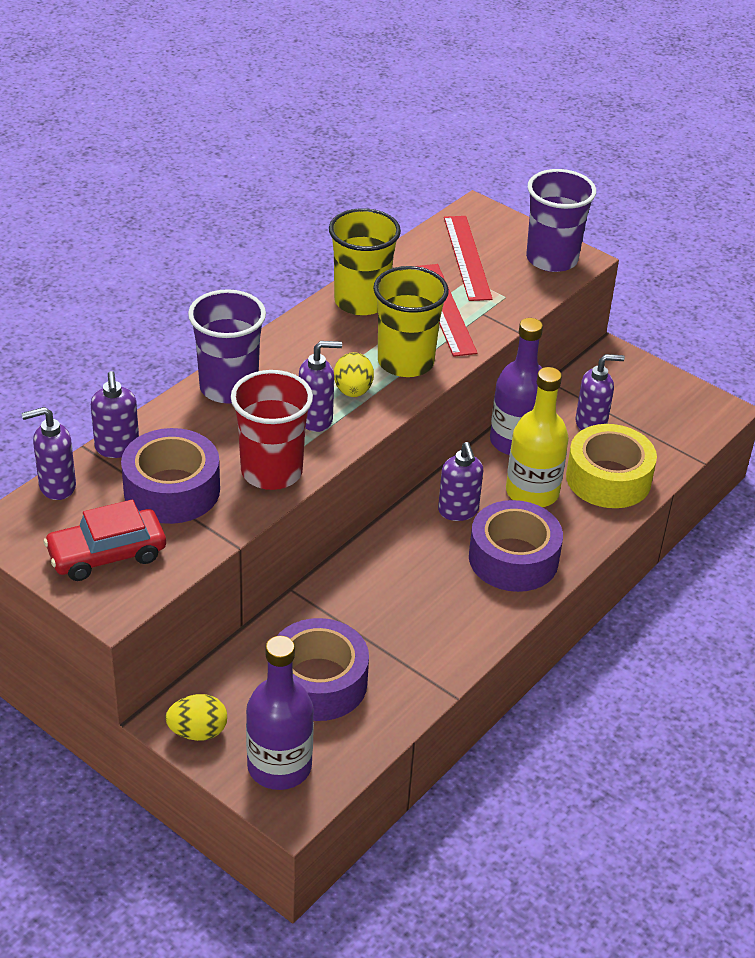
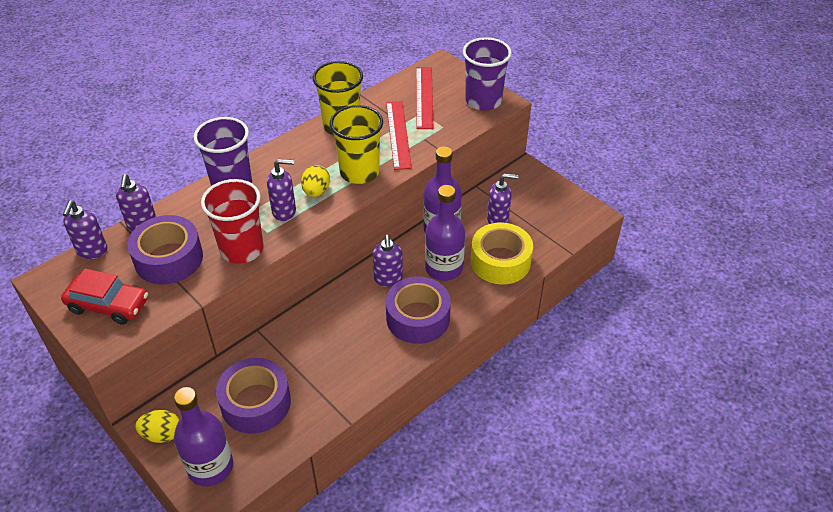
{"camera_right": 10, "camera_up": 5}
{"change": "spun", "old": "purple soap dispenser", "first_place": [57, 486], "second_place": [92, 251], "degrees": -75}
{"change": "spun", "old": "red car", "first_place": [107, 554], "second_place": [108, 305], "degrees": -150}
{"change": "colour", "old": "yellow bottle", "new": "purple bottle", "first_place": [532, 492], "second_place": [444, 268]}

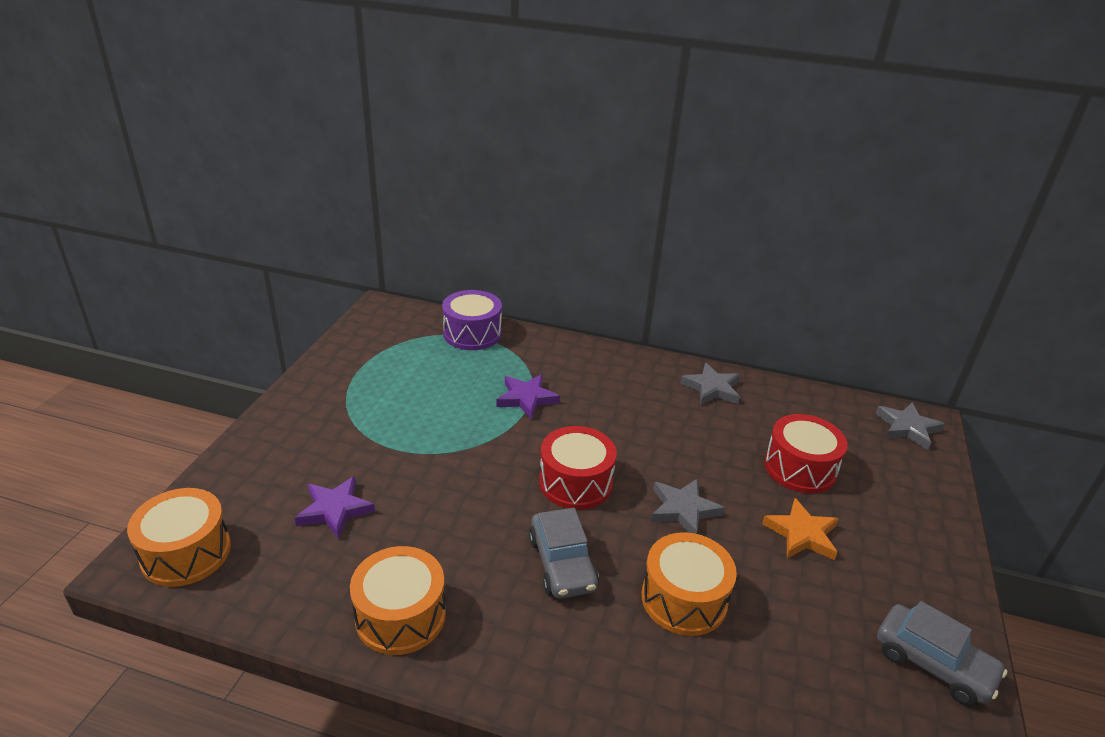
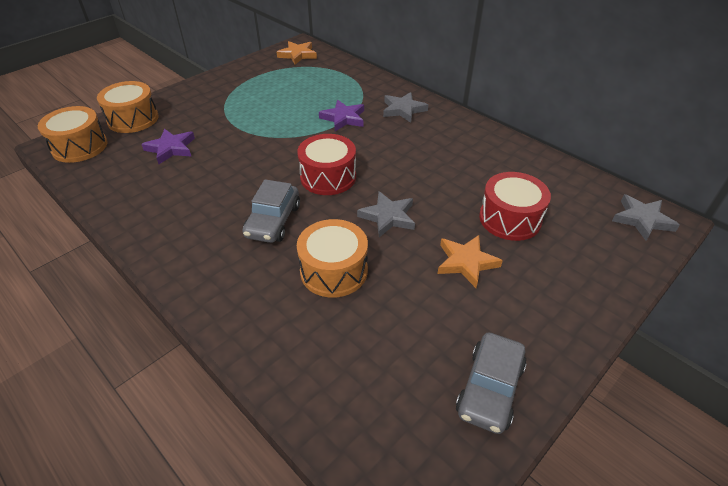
{"camera_right": 30, "camera_up": 10}
{"change": "relocated", "old": "orange drum", "first_place": [400, 615], "second_place": [133, 119]}
{"change": "missing", "old": "purple drum", "first_place": [472, 334]}
{"change": "relocated", "old": "grey star", "first_place": [712, 388], "second_place": [403, 110]}
{"change": "spun", "old": "grey car", "first_place": [933, 663], "second_place": [489, 389], "degrees": 45}
{"change": "appeared", "new": "orange star", "second_place": [297, 55]}

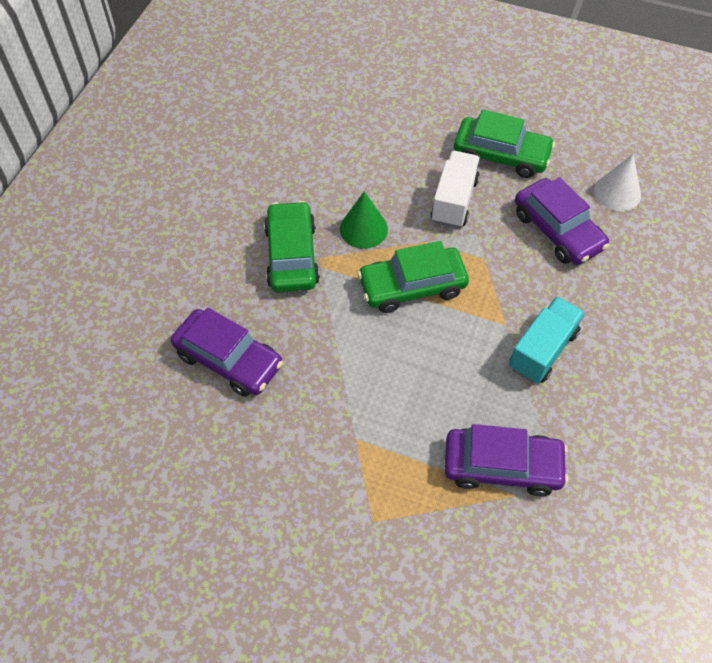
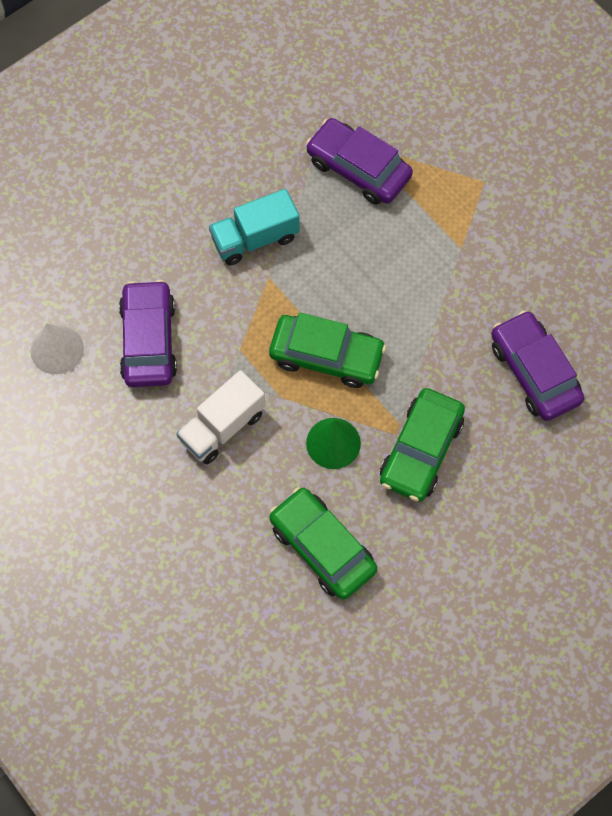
{"camera_right": -150, "camera_up": 10}
{"change": "relocated", "old": "green car", "first_place": [501, 155], "second_place": [322, 548]}

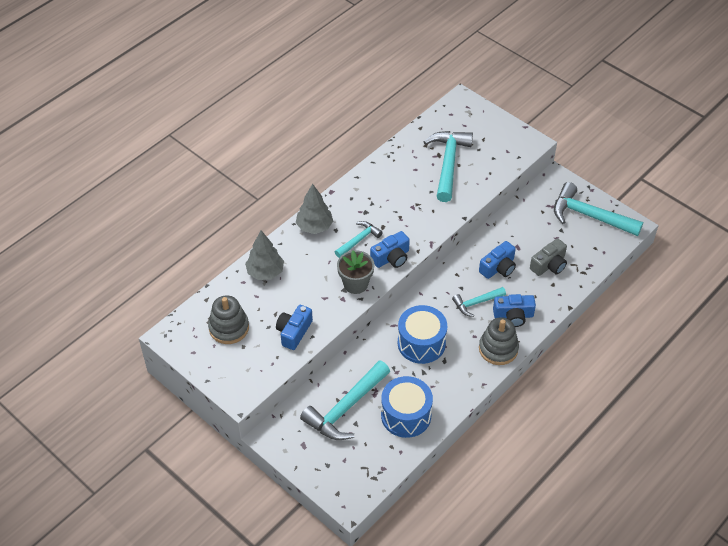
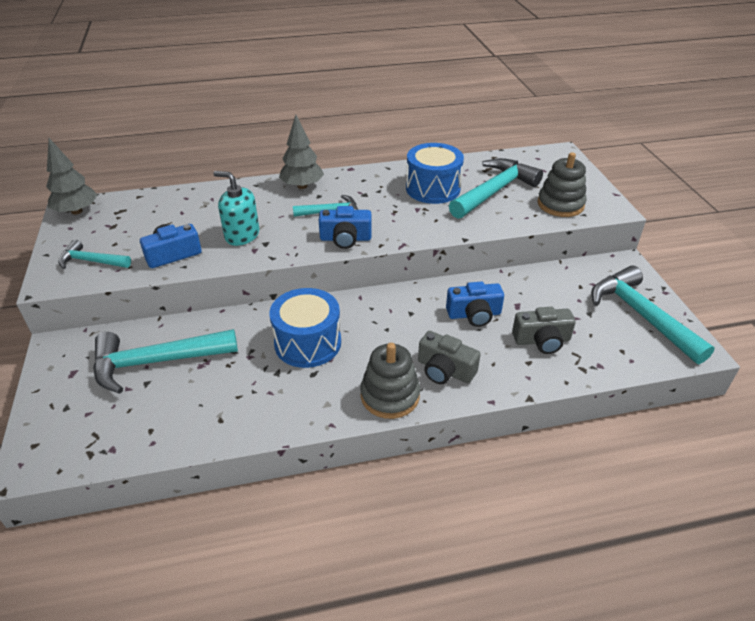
{"camera_right": 35, "camera_up": -10}
{"change": "relocated", "old": "grey stacking toy", "first_place": [229, 328], "second_place": [560, 204]}
{"change": "relocated", "old": "grey tree", "first_place": [265, 272], "second_place": [76, 211]}
{"change": "missing", "old": "grey flower pot", "first_place": [355, 284]}
{"change": "relocated", "old": "blue drum", "first_place": [406, 415], "second_place": [433, 188]}
{"change": "relocated", "old": "turquoise hammer", "first_place": [476, 303], "second_place": [91, 261]}
{"change": "colour", "old": "blue camera", "new": "grey camera", "first_place": [513, 315], "second_place": [445, 370]}
{"change": "appeared", "new": "turquoise soap dispenser", "second_place": [242, 235]}

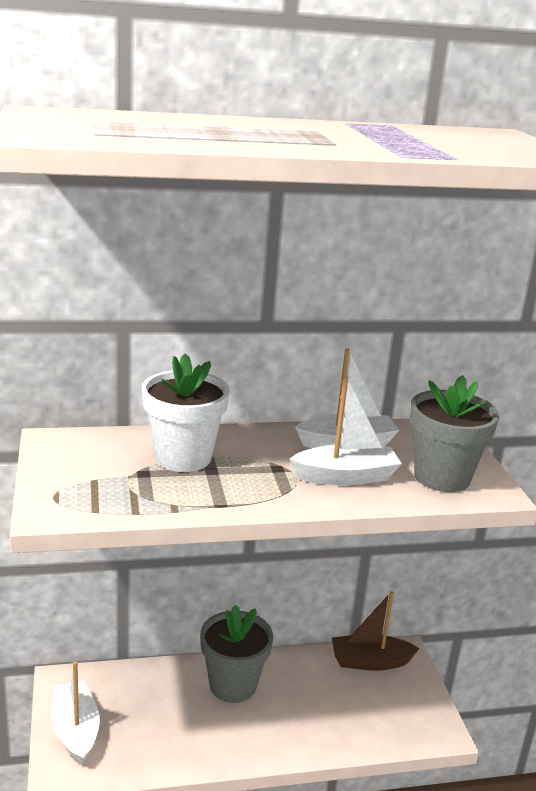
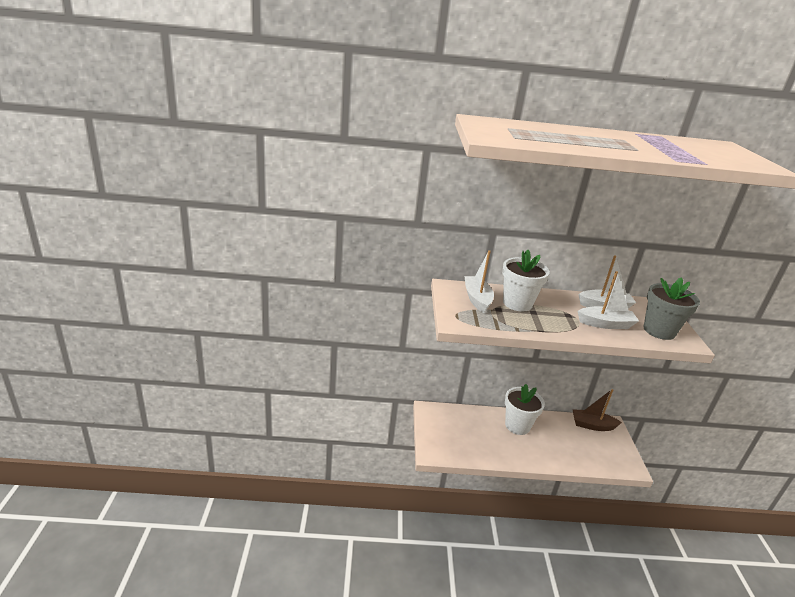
{"camera_right": 10, "camera_up": 5}
{"change": "relocated", "old": "white boat", "first_place": [75, 730], "second_place": [477, 299]}
{"change": "colour", "old": "grey flower pot", "new": "white flower pot", "first_place": [233, 685], "second_place": [517, 425]}

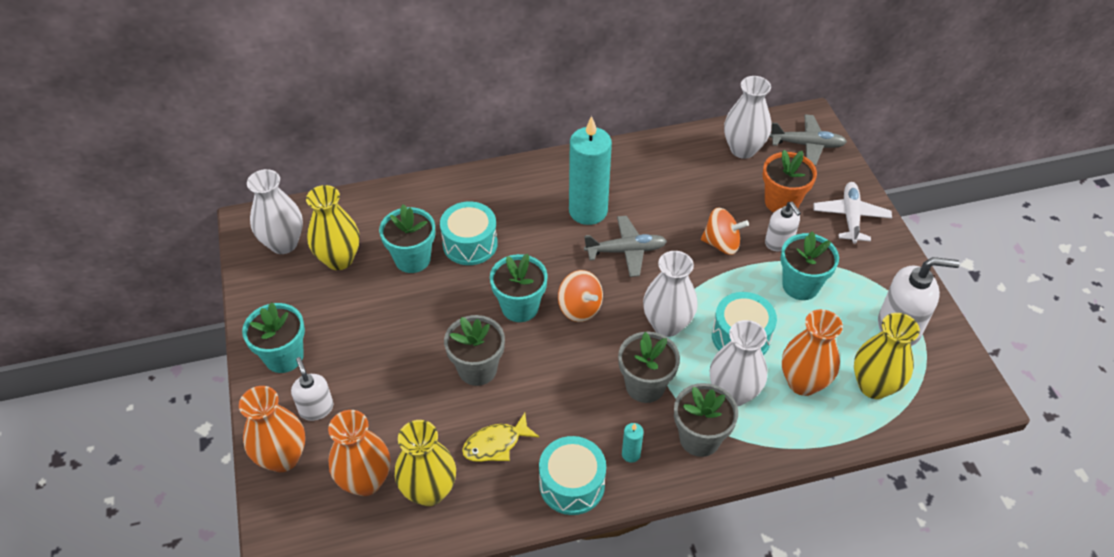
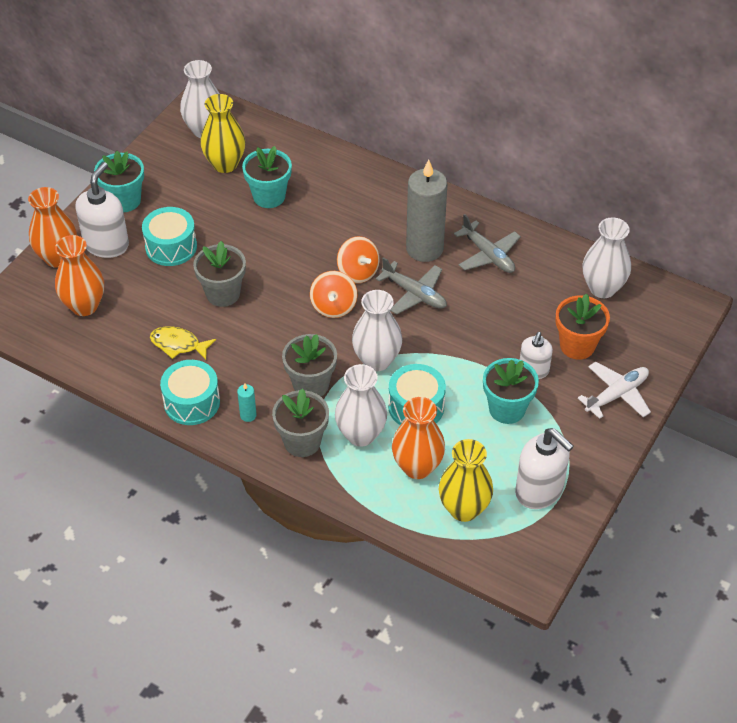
{"camera_right": 45, "camera_up": 0}
{"change": "size", "old": "white soap dispenser", "first_place": [316, 408], "second_place": [106, 244], "factor": 1.63}
{"change": "missing", "old": "yellow vase", "first_place": [429, 491]}
{"change": "relocated", "old": "turquoise drum", "first_place": [470, 244], "second_place": [171, 247]}
{"change": "missing", "old": "turquoise flower pot", "first_place": [520, 307]}
{"change": "colour", "old": "turquoise candle", "new": "grey candle", "first_place": [588, 211], "second_place": [424, 249]}
{"change": "relocated", "old": "orange spinning top", "first_place": [721, 244], "second_place": [358, 272]}
{"change": "relocated", "old": "grey plane", "first_place": [807, 145], "second_place": [488, 255]}

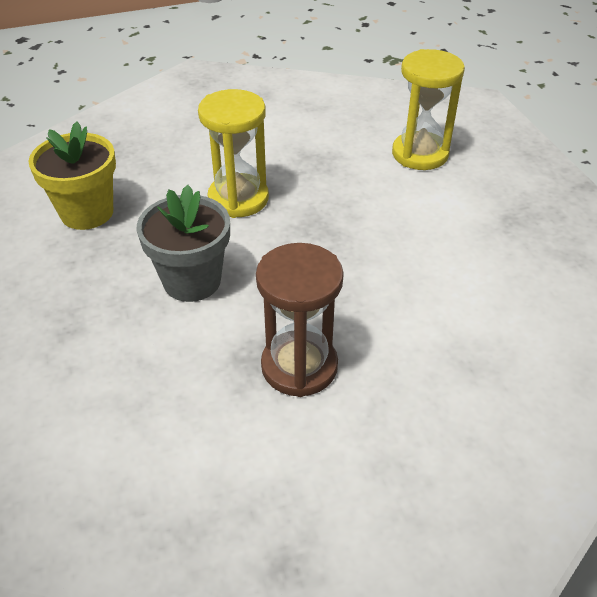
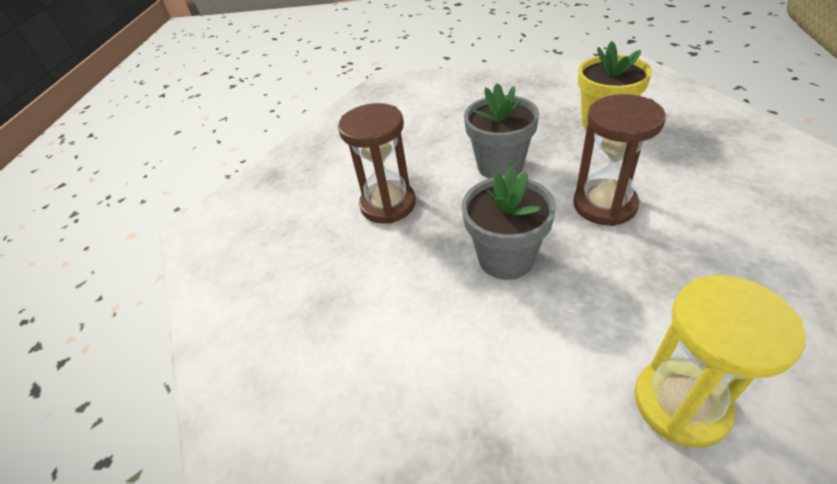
{"camera_right": 120, "camera_up": 0}
{"change": "colour", "old": "yellow hourglass", "new": "brown hourglass", "first_place": [238, 199], "second_place": [604, 205]}
{"change": "appeared", "new": "grey flower pot", "second_place": [506, 258]}

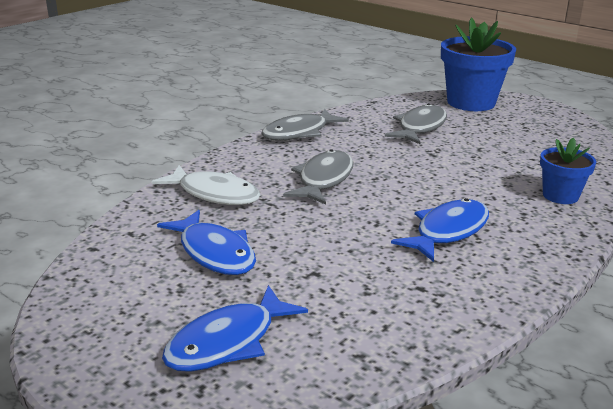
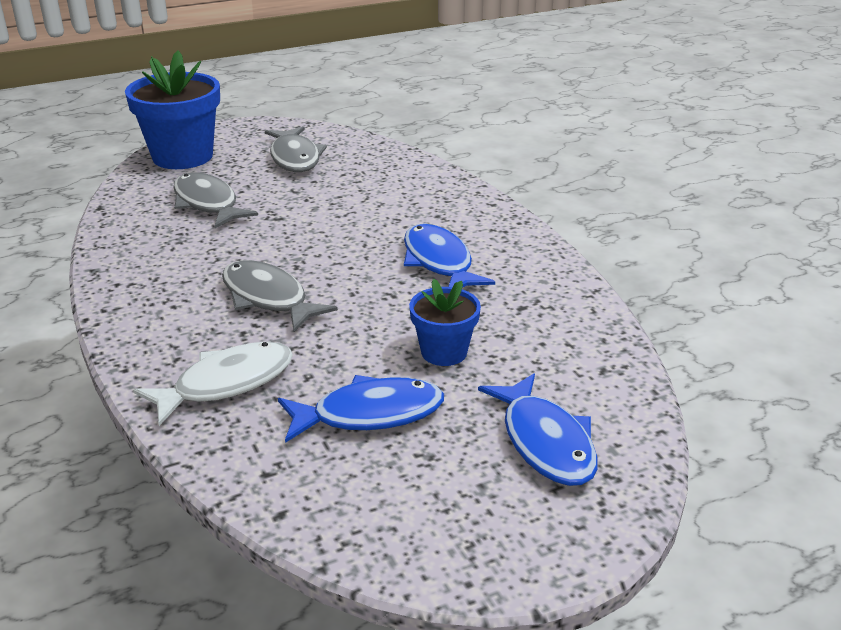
{"camera_right": -65, "camera_up": 5}
{"change": "relocated", "old": "grey fish", "first_place": [299, 133], "second_place": [295, 158]}
{"change": "relocated", "old": "blue flower pot", "first_place": [560, 196], "second_place": [444, 352]}

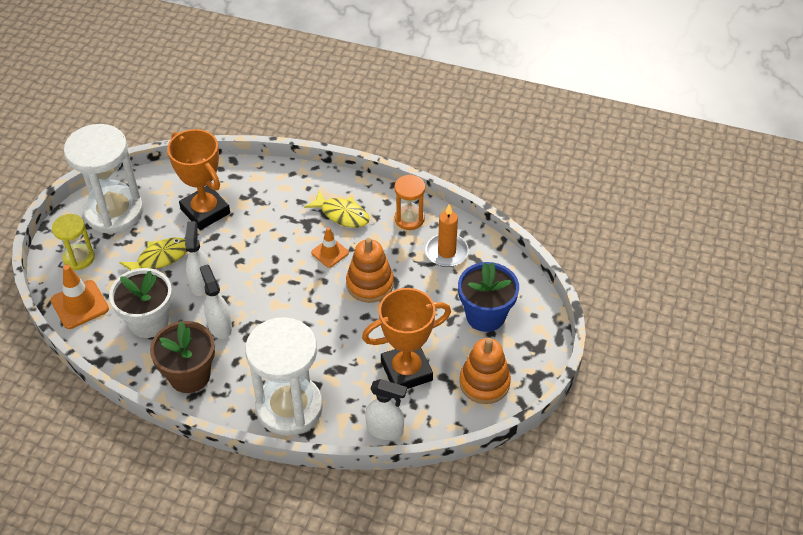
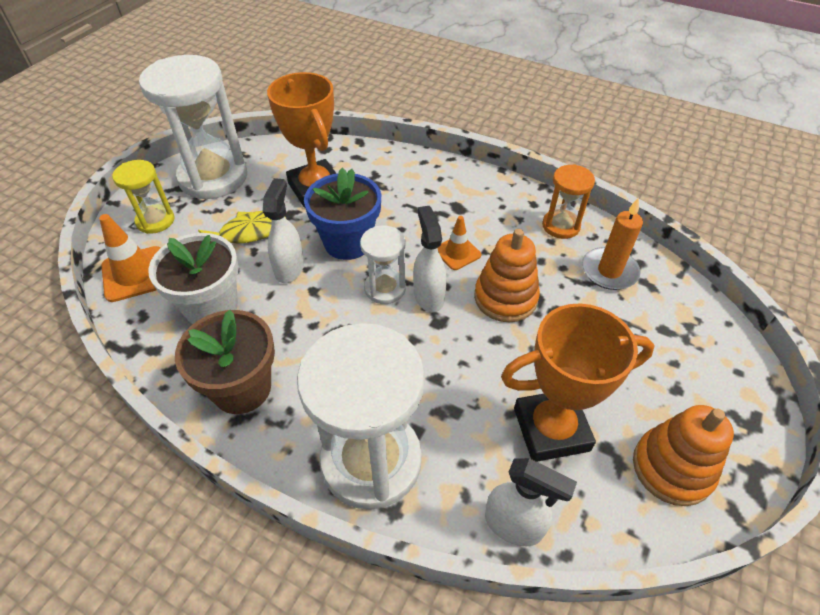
{"camera_right": 10, "camera_up": 0}
{"change": "relocated", "old": "white spray bottle", "first_place": [220, 326], "second_place": [428, 296]}
{"change": "missing", "old": "yellow fish", "first_place": [342, 214]}
{"change": "relocated", "old": "blue flower pot", "first_place": [485, 315], "second_place": [348, 242]}
{"change": "appeared", "new": "white hourglass", "second_place": [385, 288]}

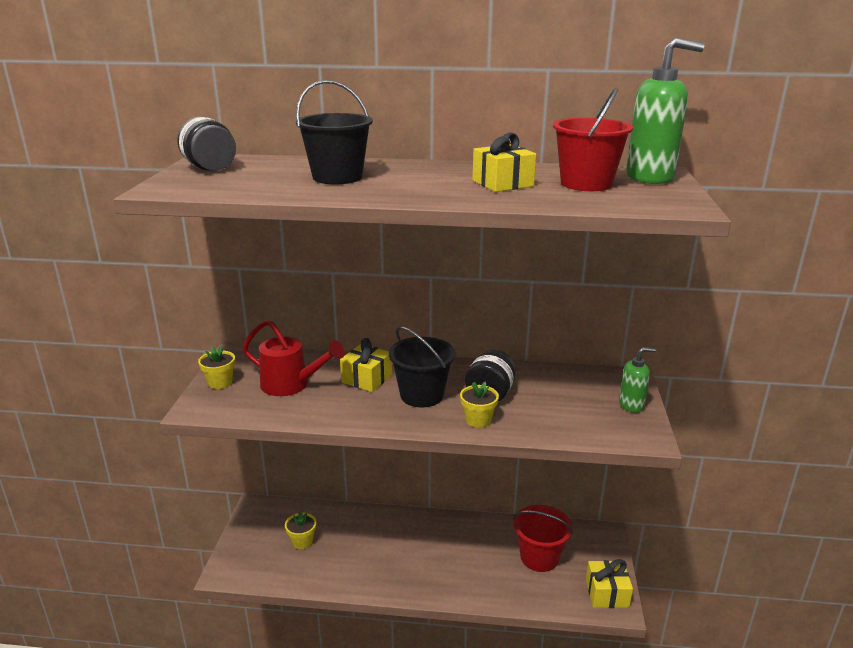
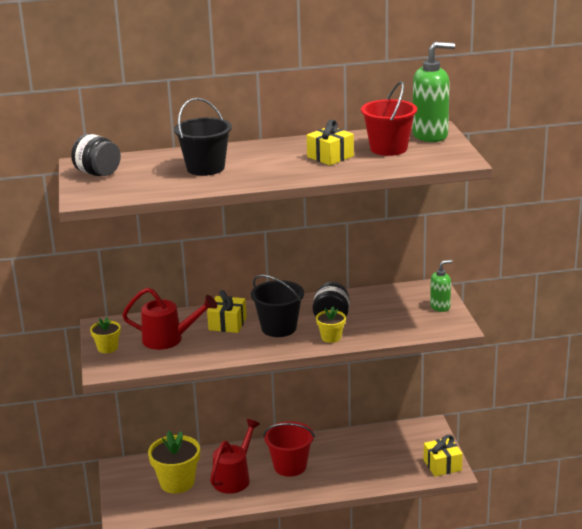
{"camera_right": -15, "camera_up": 0}
{"change": "size", "old": "yellow flower pot", "first_place": [302, 541], "second_place": [177, 482], "factor": 1.85}
{"change": "relocated", "old": "red bucket", "first_place": [539, 557], "second_place": [290, 466]}
{"change": "appeared", "new": "red watering can", "second_place": [234, 478]}

